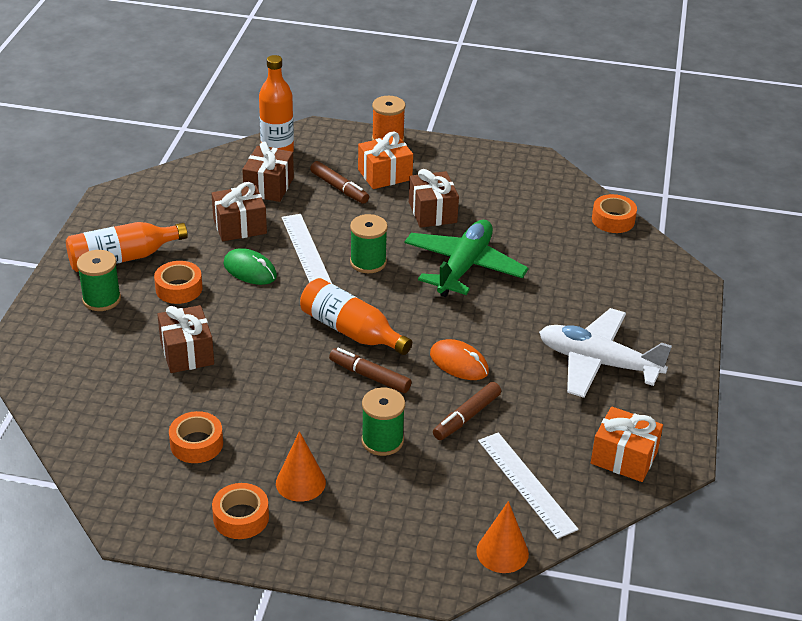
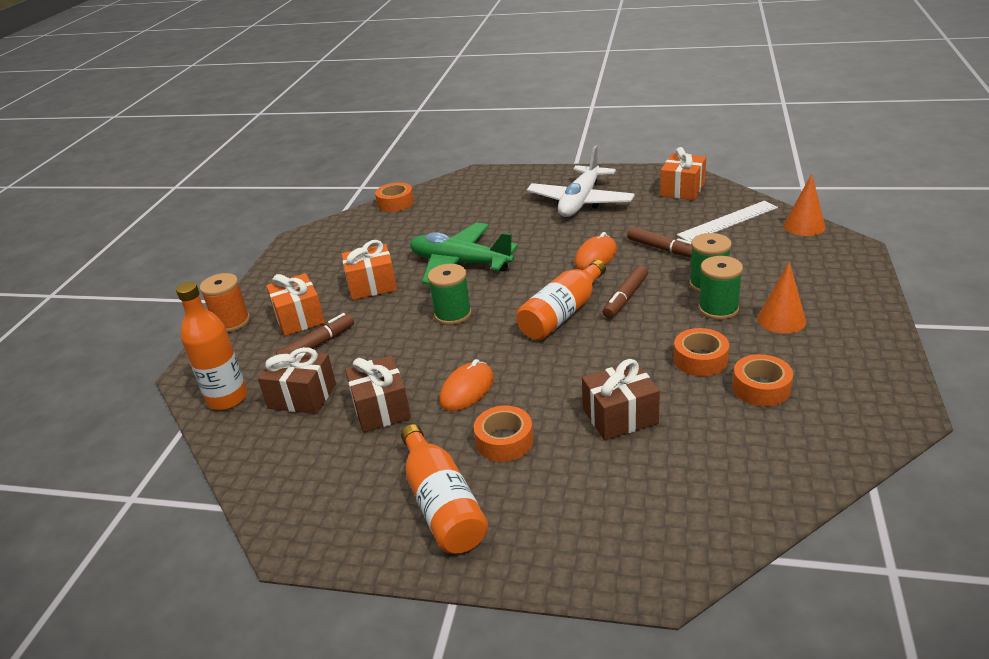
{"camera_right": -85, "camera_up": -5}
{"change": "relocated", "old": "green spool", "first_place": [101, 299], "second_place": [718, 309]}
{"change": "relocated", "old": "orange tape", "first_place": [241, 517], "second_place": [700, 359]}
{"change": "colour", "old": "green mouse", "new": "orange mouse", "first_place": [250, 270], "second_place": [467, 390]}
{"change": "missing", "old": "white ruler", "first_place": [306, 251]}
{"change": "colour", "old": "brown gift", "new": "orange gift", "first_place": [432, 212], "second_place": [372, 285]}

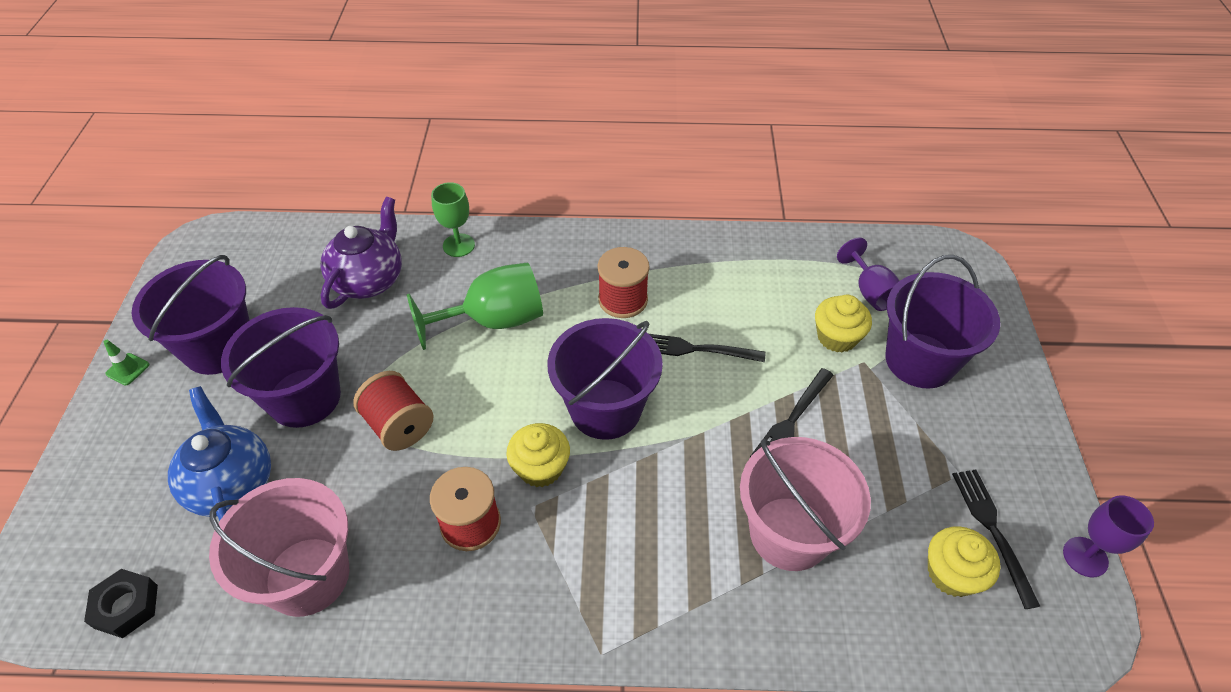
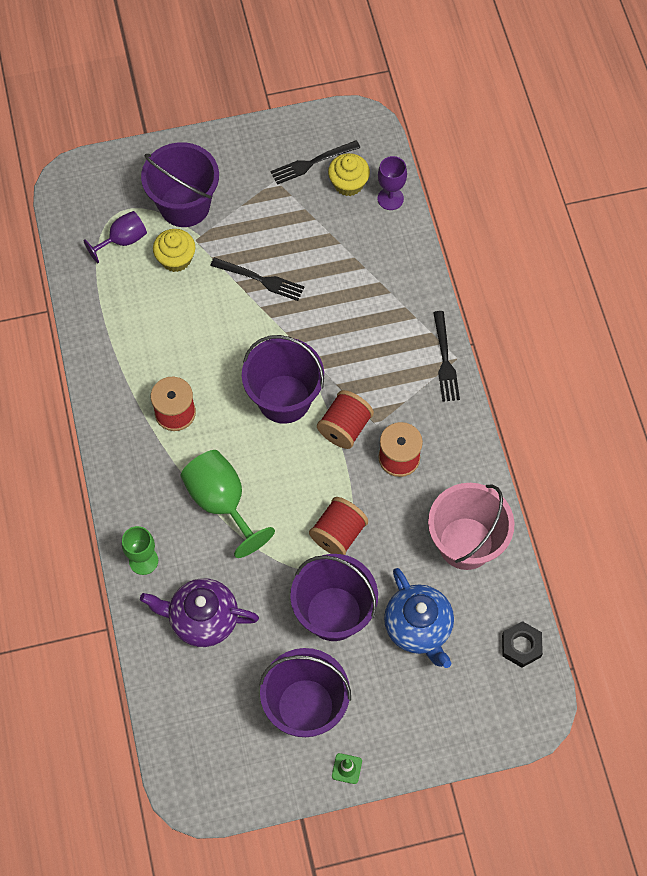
{"camera_right": -105, "camera_up": 15}
{"change": "spun", "old": "blue teapot", "first_place": [232, 484], "second_place": [418, 627], "degrees": -75}
{"change": "exchanged", "old": "yellow cupcake", "new": "red spool", "first_place": [540, 468], "second_place": [345, 427]}
{"change": "relocated", "old": "black fork", "first_place": [694, 349], "second_place": [445, 360]}
{"change": "missing", "old": "pink bucket", "first_place": [789, 533]}
{"change": "relocated", "old": "purple goblet", "first_place": [1085, 557], "second_place": [390, 198]}

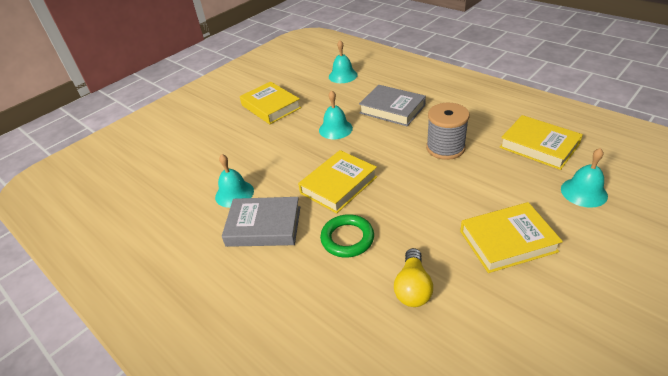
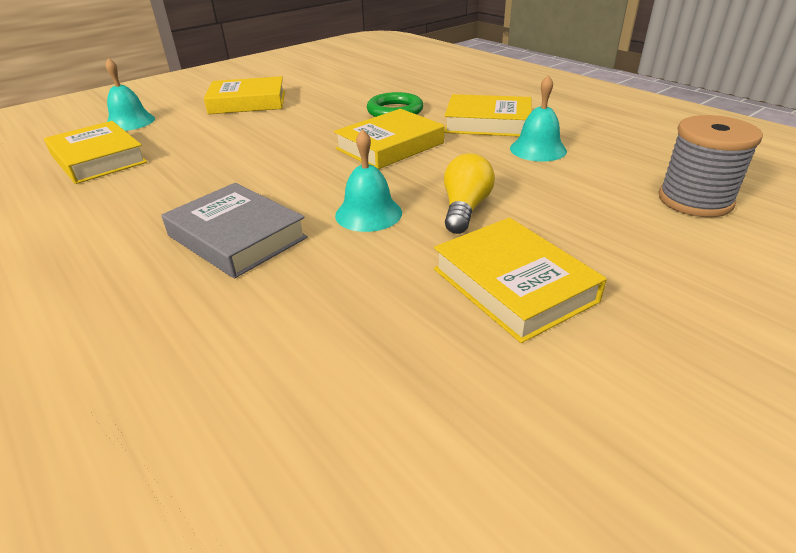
{"camera_right": -175, "camera_up": -5}
{"change": "colour", "old": "grey book", "new": "yellow book", "first_place": [264, 226], "second_place": [488, 123]}
{"change": "missing", "old": "turquoise bell", "first_place": [343, 75]}
{"change": "relocated", "old": "yellow light bulb", "first_place": [413, 287], "second_place": [465, 209]}
{"change": "relocated", "old": "grey spool", "first_place": [445, 148], "second_place": [695, 200]}

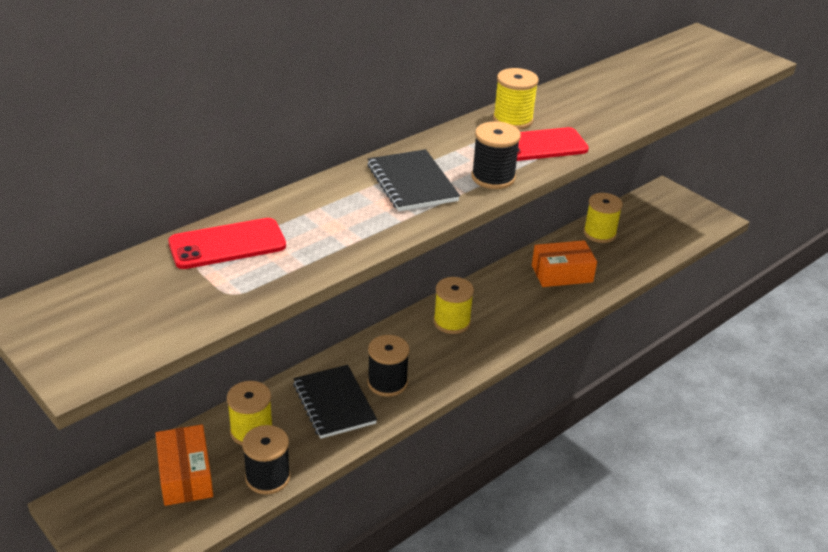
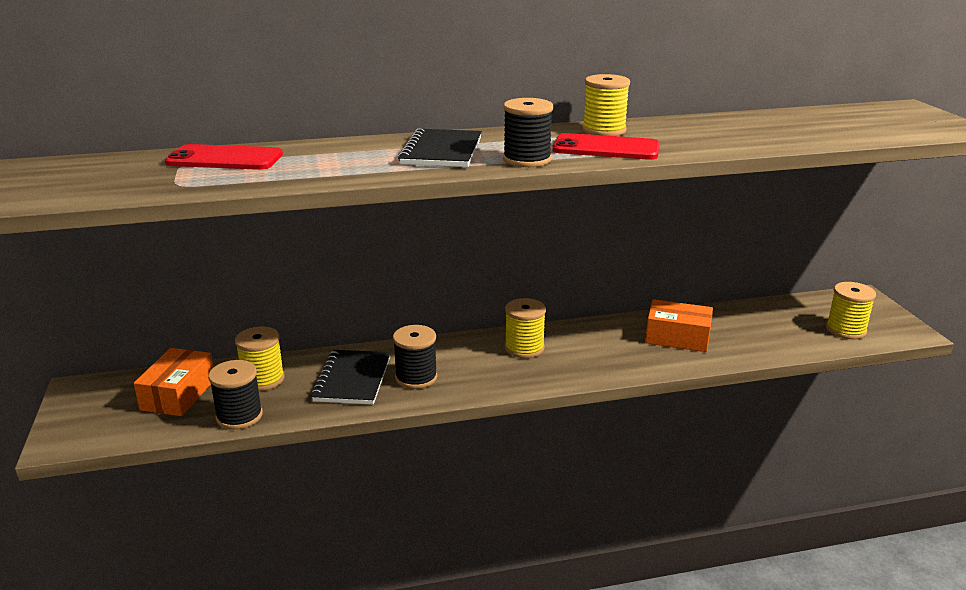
{"camera_right": 30, "camera_up": -10}
{"change": "relocated", "old": "yellow spool", "first_place": [599, 233], "second_place": [846, 330]}

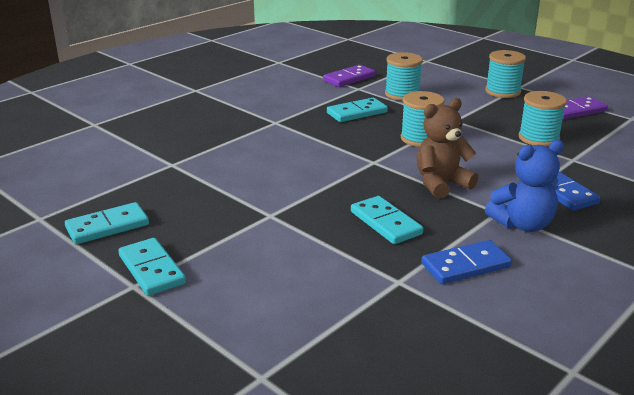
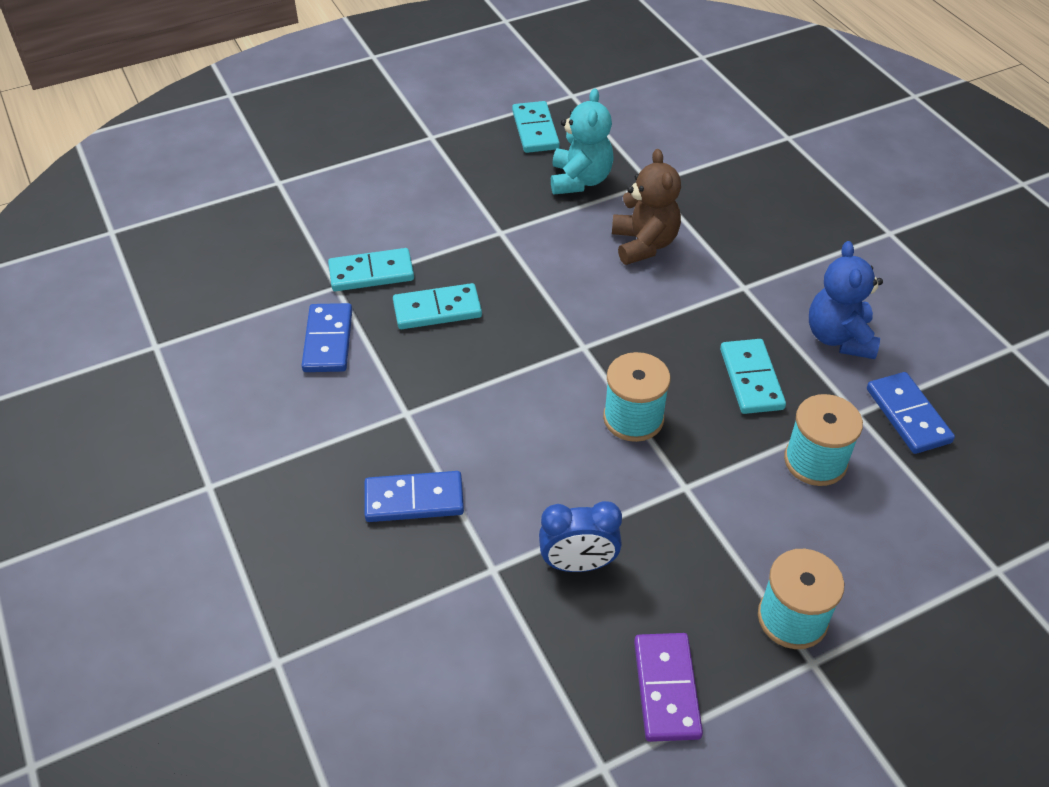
{"camera_right": 110, "camera_up": 20}
{"change": "relocated", "old": "turquoise domino", "first_place": [152, 269], "second_place": [371, 273]}
{"change": "colour", "old": "purple domino", "new": "blue domino", "first_place": [349, 78], "second_place": [908, 415]}
{"change": "relocated", "old": "brown teddy bear", "first_place": [441, 184], "second_place": [644, 244]}
{"change": "relocated", "old": "blue teddy bear", "first_place": [522, 224], "second_place": [839, 338]}
{"change": "exchanged", "old": "turquoise spool", "new": "blue clock", "first_place": [538, 138], "second_place": [578, 564]}
{"change": "appeared", "new": "turquoise teddy bear", "second_place": [580, 180]}

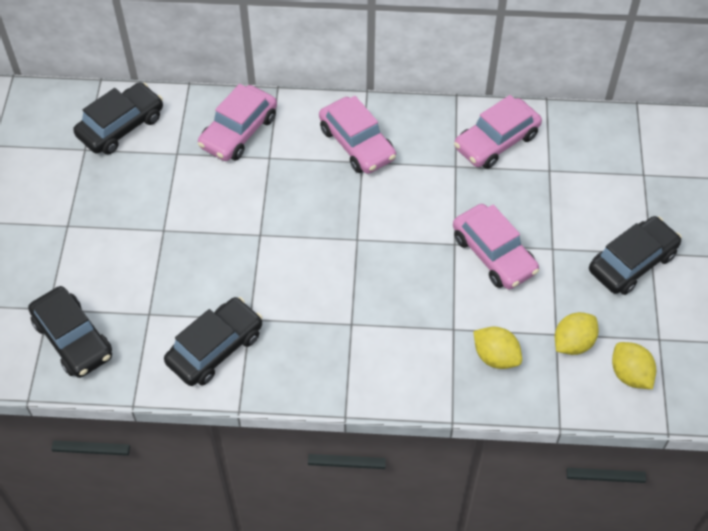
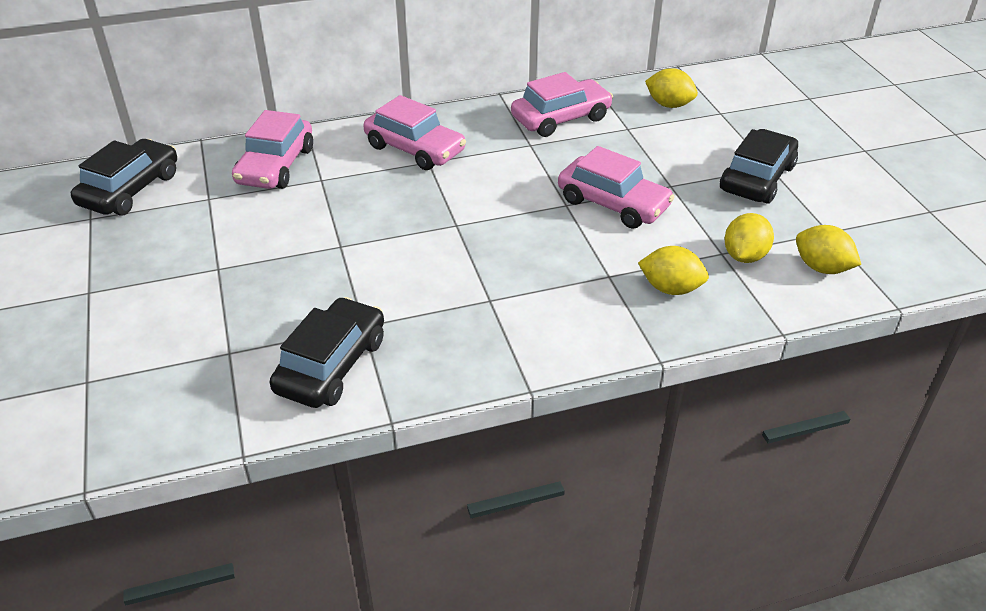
{"camera_right": -20, "camera_up": -15}
{"change": "missing", "old": "black car", "first_place": [73, 339]}
{"change": "spun", "old": "pink car", "first_place": [496, 141], "second_place": [561, 118], "degrees": -150}
{"change": "appeared", "new": "yellow lemon", "second_place": [669, 105]}

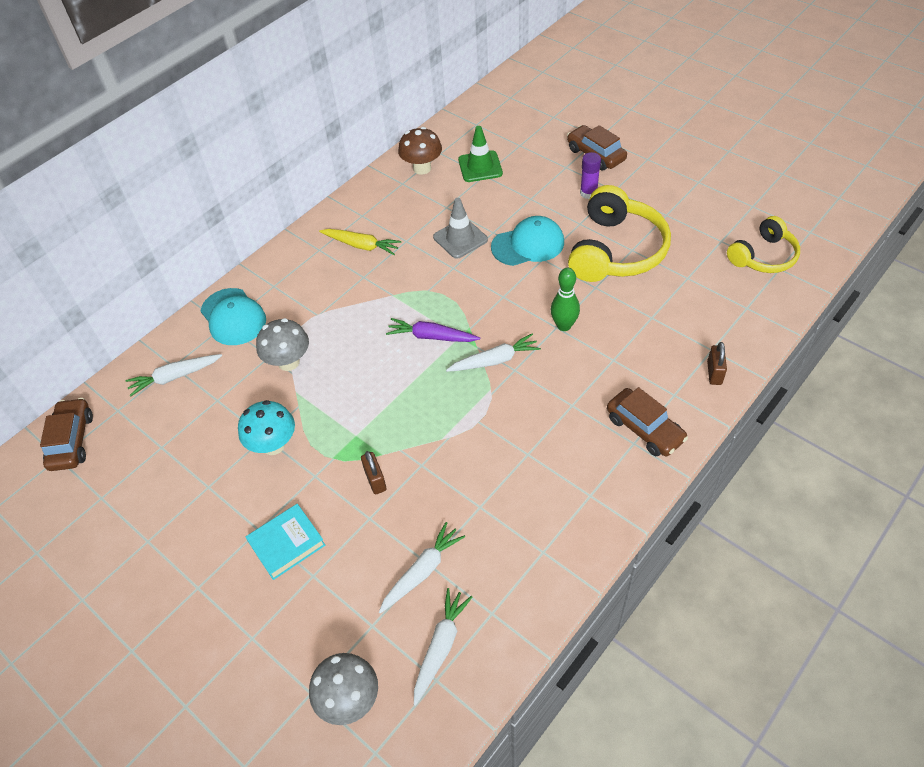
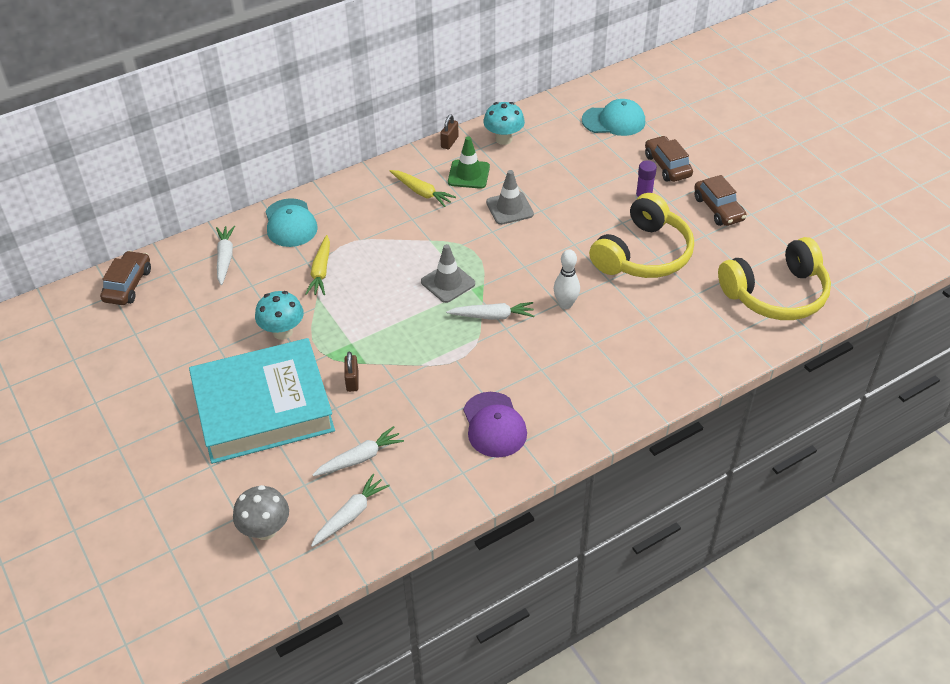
{"camera_right": 15, "camera_up": -5}
{"change": "spun", "old": "white carrot", "first_place": [174, 377], "second_place": [225, 258], "degrees": 90}
{"change": "size", "old": "turquoise book", "first_place": [287, 544], "second_place": [263, 407], "factor": 2.42}
{"change": "exchanged", "old": "grey mushroom", "new": "yellow carrot", "first_place": [288, 362], "second_place": [321, 271]}
{"change": "exchanged", "old": "purple carrot", "new": "grey traffic cone", "first_place": [431, 336], "second_place": [448, 283]}
{"change": "colour", "old": "brown mushroom", "new": "turquoise mushroom", "first_place": [422, 168], "second_place": [503, 139]}
{"change": "relocated", "old": "green traffic cone", "first_place": [480, 167], "second_place": [468, 174]}
{"change": "relocated", "old": "turquoise cap", "first_place": [528, 244], "second_place": [614, 121]}
{"change": "colour", "old": "green bowling pin", "new": "white bowling pin", "first_place": [564, 325], "second_place": [565, 304]}
{"change": "relocated", "old": "brown car", "first_place": [644, 429], "second_place": [718, 209]}
{"change": "relocated", "old": "brown padlock", "first_place": [714, 373], "second_place": [449, 142]}
{"change": "size", "old": "yellow headphones", "first_place": [763, 256], "second_place": [776, 294], "factor": 1.62}
{"change": "appeared", "new": "purple cap", "second_place": [494, 425]}

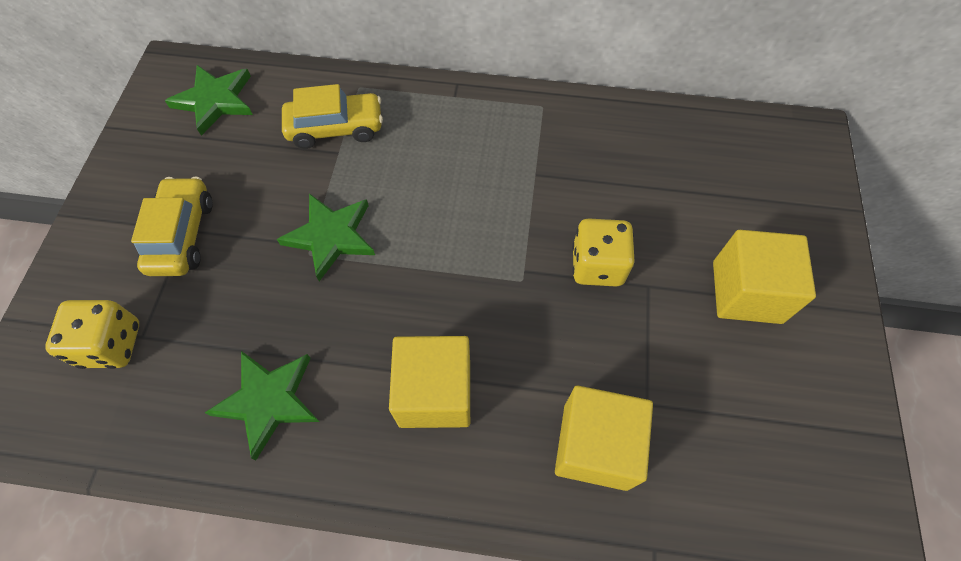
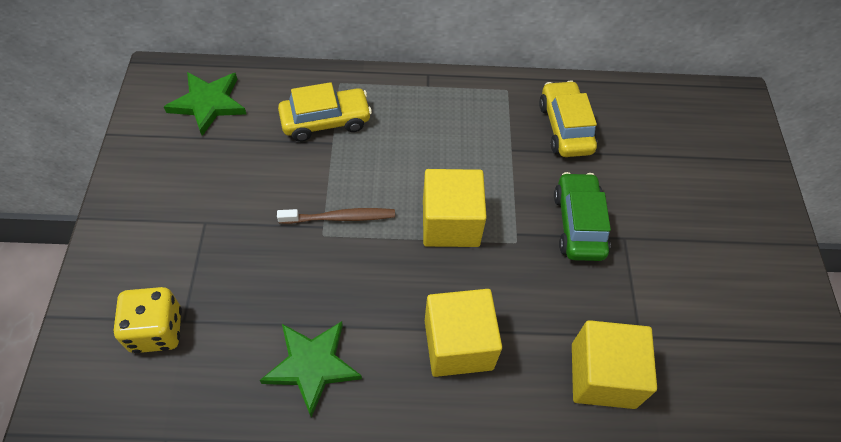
{"camera_right": -10, "camera_up": -5}
{"change": "relocated", "old": "yellow car", "first_place": [182, 235], "second_place": [565, 127]}
{"change": "exchanged", "old": "green star", "new": "brown toothbrush", "first_place": [331, 236], "second_place": [340, 218]}
{"change": "exchanged", "old": "yellow dice", "new": "green car", "first_place": [597, 265], "second_place": [578, 224]}
{"change": "relocated", "old": "yellow cube", "first_place": [746, 292], "second_place": [450, 223]}

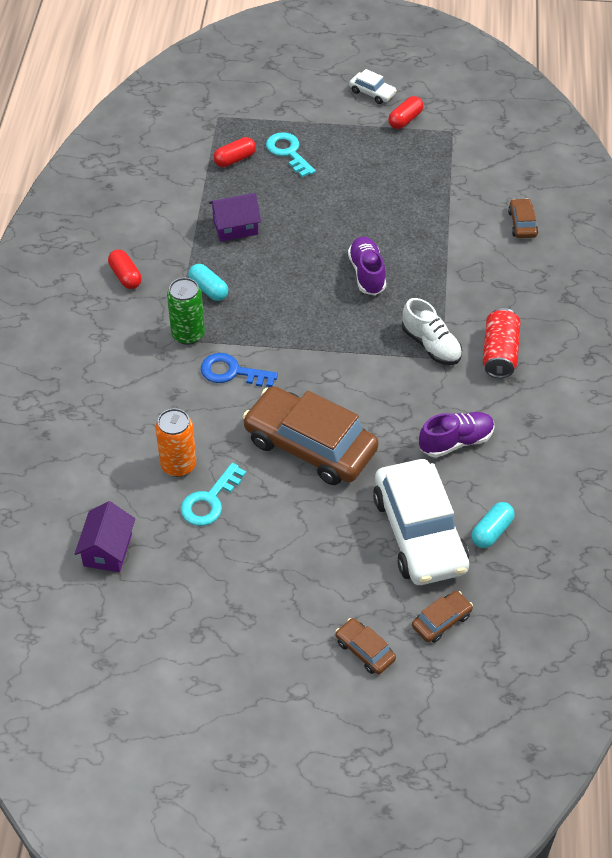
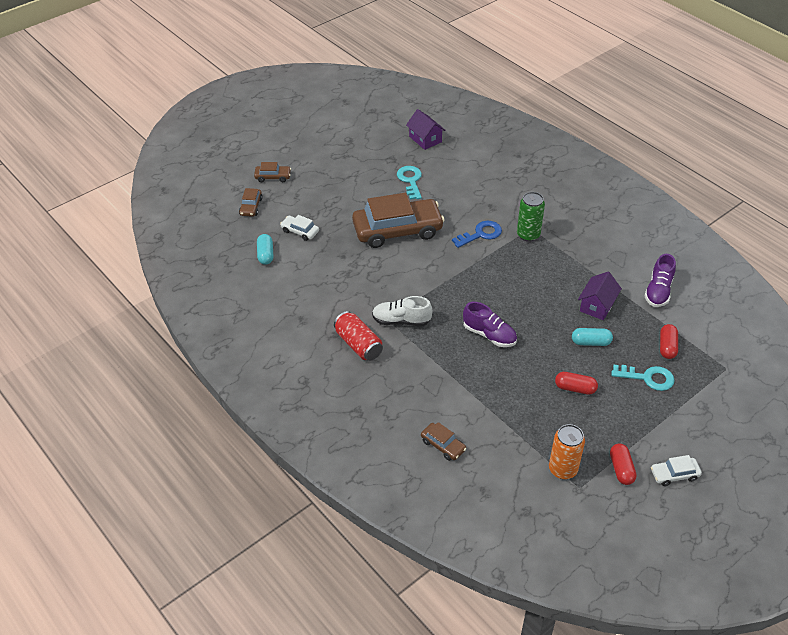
{"camera_right": 135, "camera_up": -5}
{"change": "relocated", "old": "red capsule", "first_place": [125, 276], "second_place": [575, 388]}
{"change": "relocated", "old": "orange can", "first_place": [178, 465], "second_place": [563, 469]}
{"change": "relocated", "old": "turquoise capsule", "first_place": [209, 289], "second_place": [590, 342]}
{"change": "size", "old": "white car", "first_place": [419, 533], "second_place": [300, 231], "factor": 0.43}
{"change": "relocated", "old": "purple shoe", "first_place": [456, 442], "second_place": [658, 291]}

